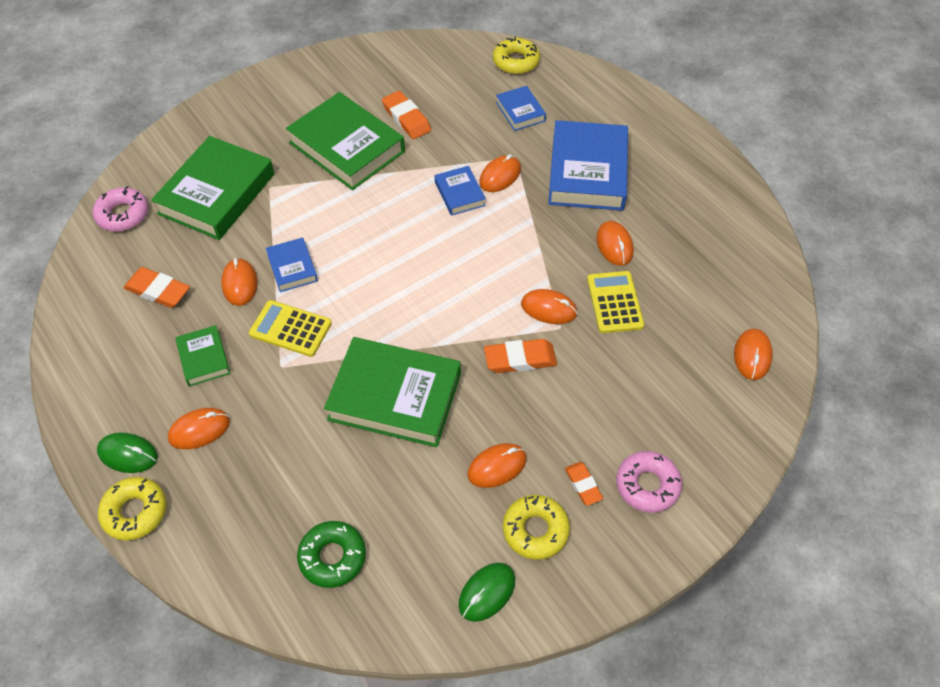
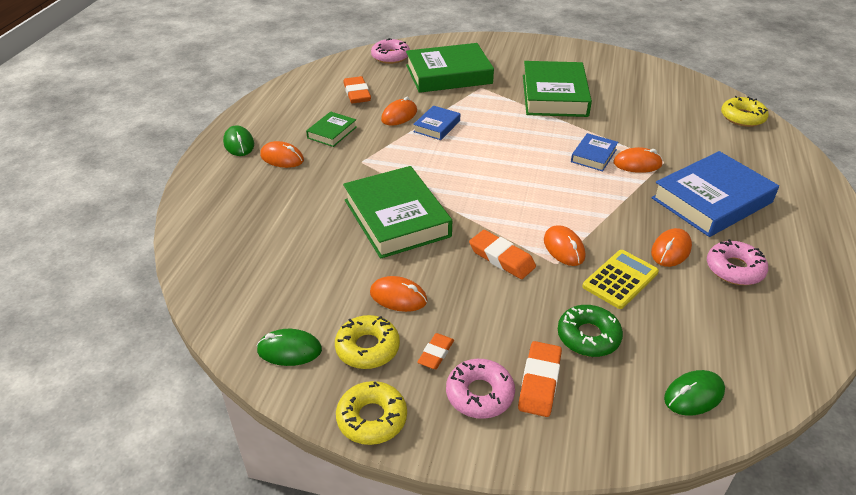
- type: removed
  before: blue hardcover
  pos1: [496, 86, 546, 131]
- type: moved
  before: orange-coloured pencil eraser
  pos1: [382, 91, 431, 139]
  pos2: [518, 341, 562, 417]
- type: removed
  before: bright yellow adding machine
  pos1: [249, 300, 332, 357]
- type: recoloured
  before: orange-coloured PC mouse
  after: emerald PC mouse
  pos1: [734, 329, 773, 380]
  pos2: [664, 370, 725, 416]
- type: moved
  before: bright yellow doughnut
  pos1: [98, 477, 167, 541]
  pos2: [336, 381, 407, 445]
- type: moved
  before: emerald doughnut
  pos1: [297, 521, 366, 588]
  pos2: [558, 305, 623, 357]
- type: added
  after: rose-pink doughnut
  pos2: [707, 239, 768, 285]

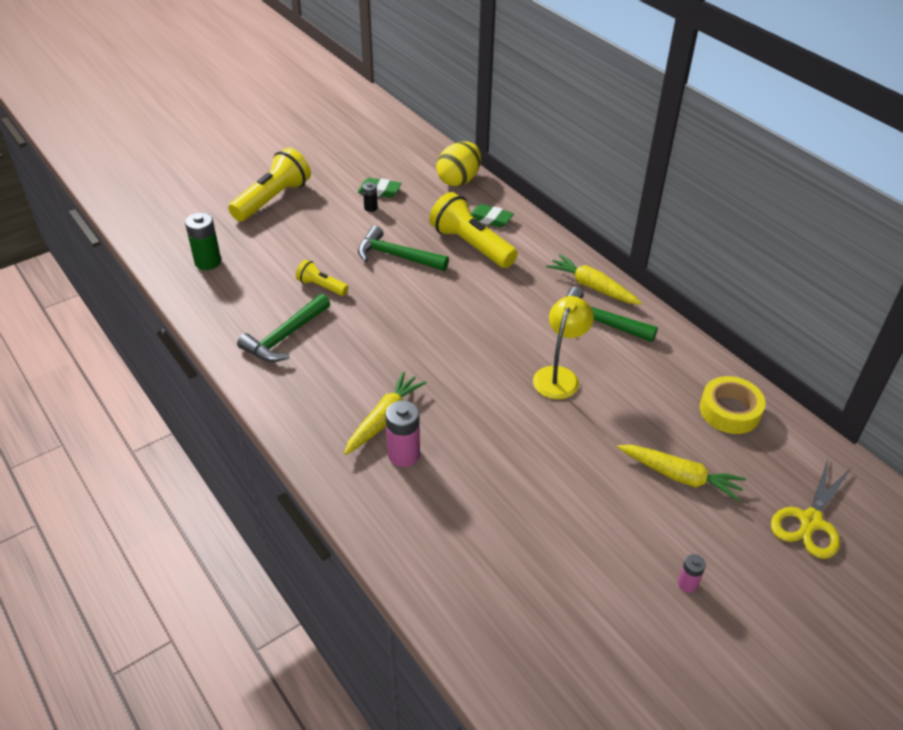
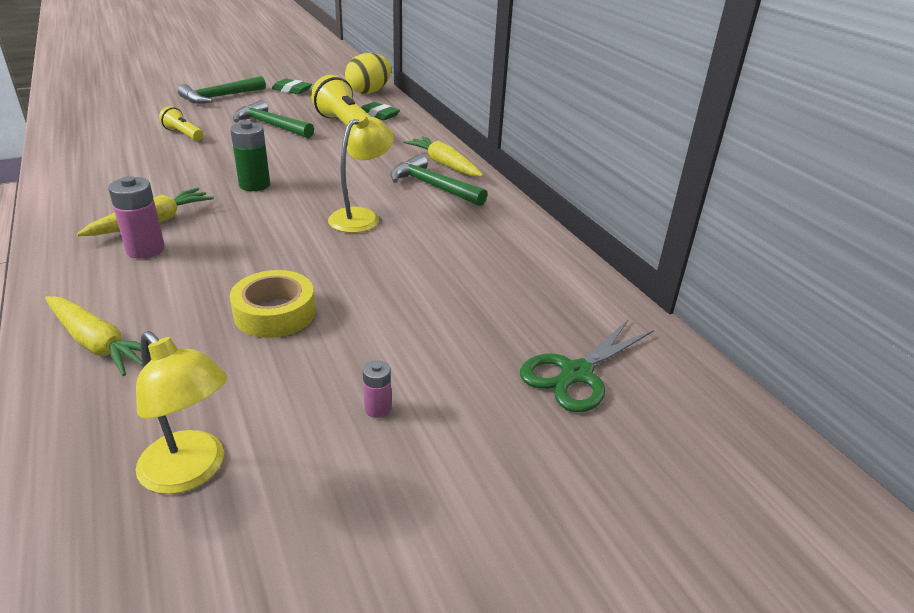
- type: removed
  before: bright yellow torch
  pos1: [228, 148, 311, 222]
- type: removed
  before: ebony battery
  pos1: [363, 182, 378, 212]
- type: moved
  before: emerald battery
  pos1: [185, 212, 221, 270]
  pos2: [230, 121, 270, 191]
- type: moved
  before: emerald claw hammer
  pos1: [237, 294, 330, 362]
  pos2: [178, 76, 266, 104]
- type: moved
  before: bright yellow tape
  pos1: [700, 376, 766, 434]
  pos2: [230, 270, 315, 338]
- type: moved
  before: bright yellow toy carrot
  pos1: [617, 445, 746, 502]
  pos2: [45, 296, 143, 376]
- type: recoloured
  before: bright yellow shears
  after: emerald shears
  pos1: [771, 460, 851, 559]
  pos2: [520, 319, 654, 412]
- type: added
  after: bright yellow desk lamp
  pos2: [136, 331, 227, 494]

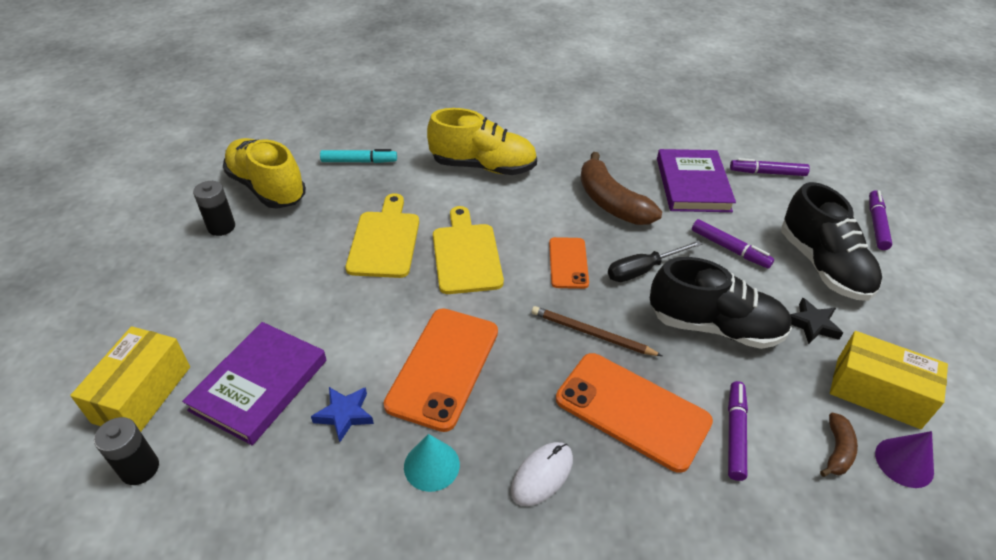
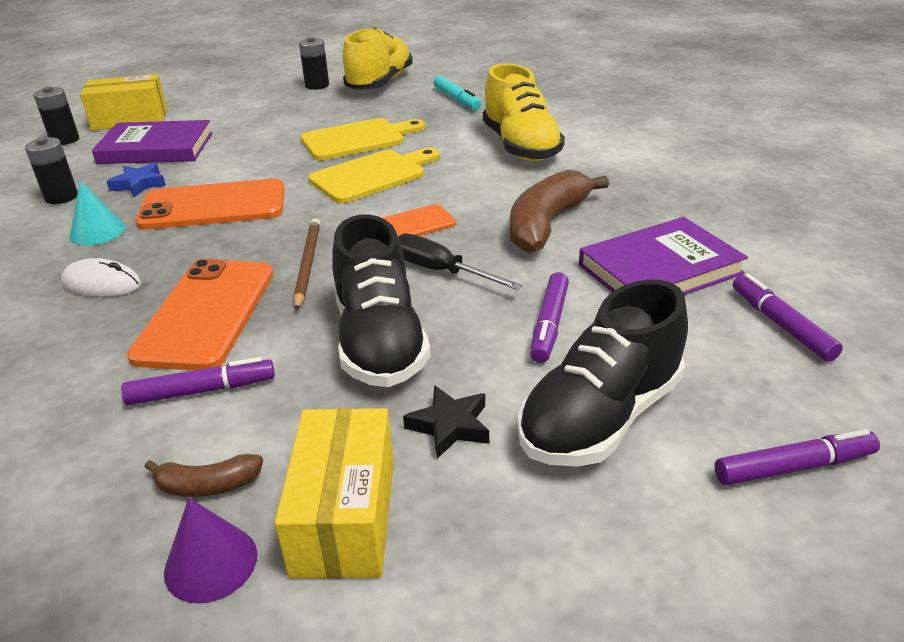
- type: added
  after: ebony battery
  pos2: [25, 137, 78, 204]

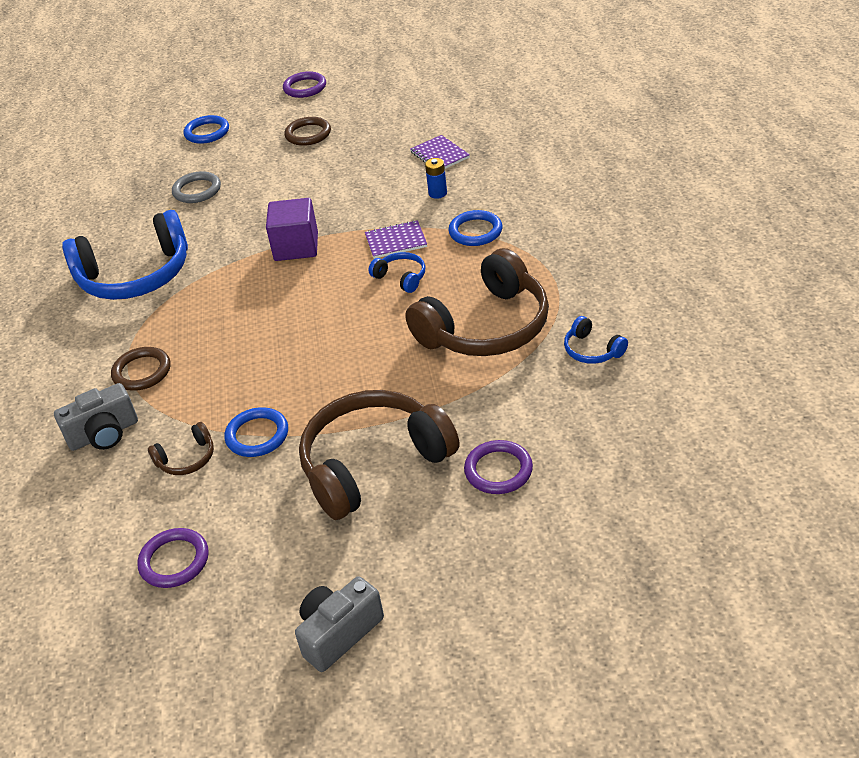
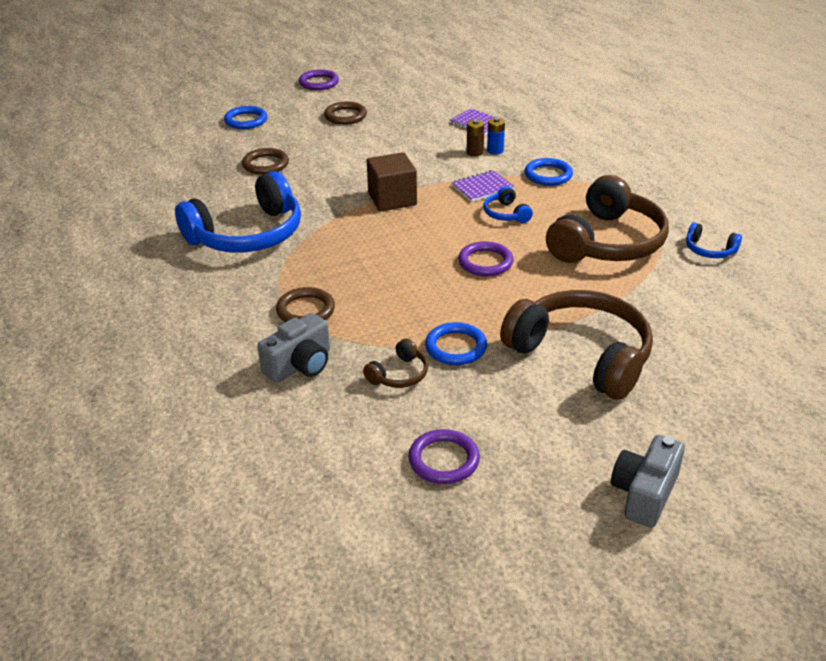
- type: recoloured
  before: gray hoop
  after: dark brown hoop
  pos1: [172, 171, 221, 203]
  pos2: [242, 148, 289, 175]
- type: recoloured
  before: royal purple cube
  after: dark brown cube
  pos1: [266, 198, 318, 261]
  pos2: [367, 152, 417, 211]
- type: turned
  before: blue over-ear headphones
  pos1: [369, 252, 425, 293]
  pos2: [483, 186, 533, 223]
  turn: -135
- type: turned
  before: dark brown over-ear headphones
  pos1: [299, 390, 459, 520]
  pos2: [500, 290, 653, 400]
  turn: 90
- type: moved
  before: royal purple hoop
  pos1: [464, 440, 533, 494]
  pos2: [458, 241, 513, 276]
- type: added
  after: dark brown battery
  pos2: [466, 120, 484, 157]

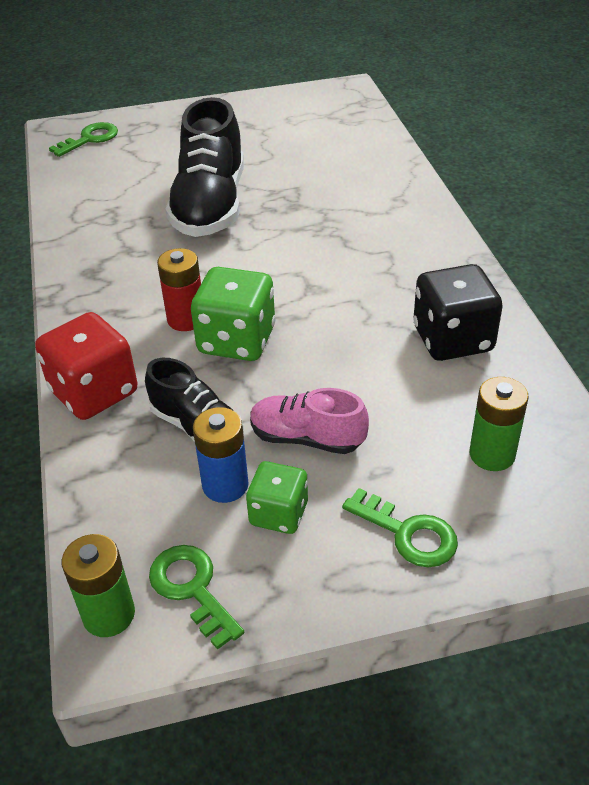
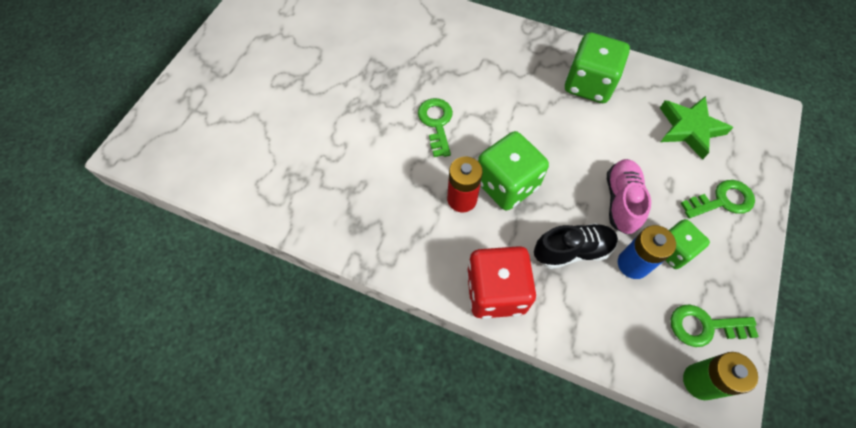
- type: removed
  before: ebony lace-up shoe
  pos1: [165, 97, 244, 237]
- type: moved
  before: emerald key
  pos1: [49, 122, 118, 157]
  pos2: [418, 98, 453, 157]
- type: recoloured
  before: ebony die
  after: emerald die
  pos1: [413, 264, 503, 361]
  pos2: [565, 32, 630, 103]
- type: replaced
  before: emerald battery
  after: emerald star shape
  pos1: [469, 377, 529, 471]
  pos2: [660, 96, 734, 160]
- type: turned
  before: rose-pink lace-up shoe
  pos1: [250, 388, 369, 454]
  pos2: [607, 159, 651, 234]
  turn: 135

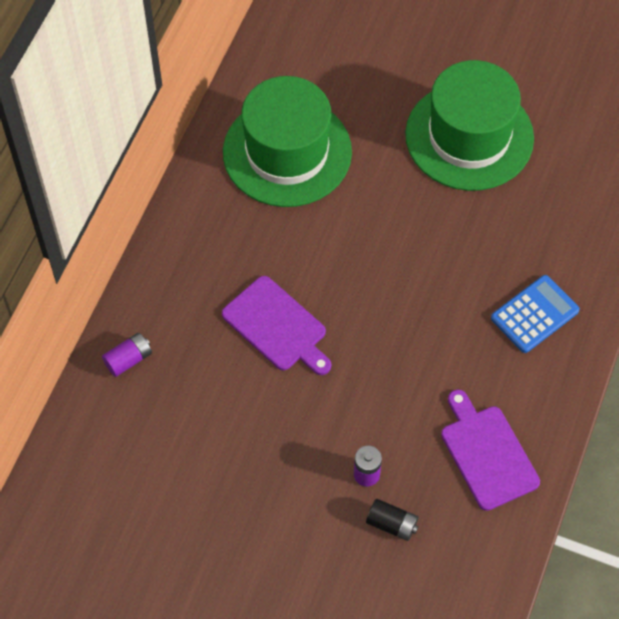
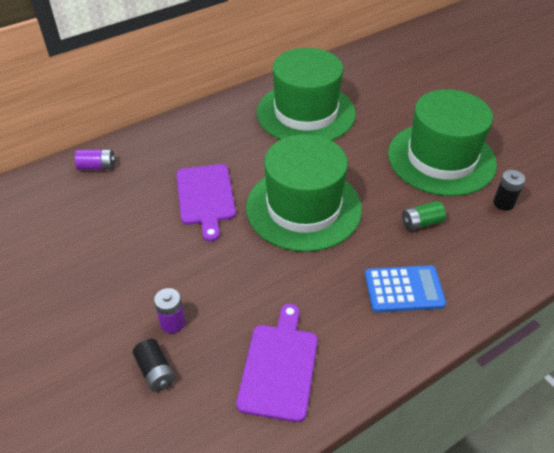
- type: added
  after: emerald hat
  pos2: [246, 134, 362, 252]
- type: added
  after: ebony battery
  pos2: [493, 170, 525, 211]
- type: added
  after: emerald battery
  pos2: [402, 201, 446, 231]

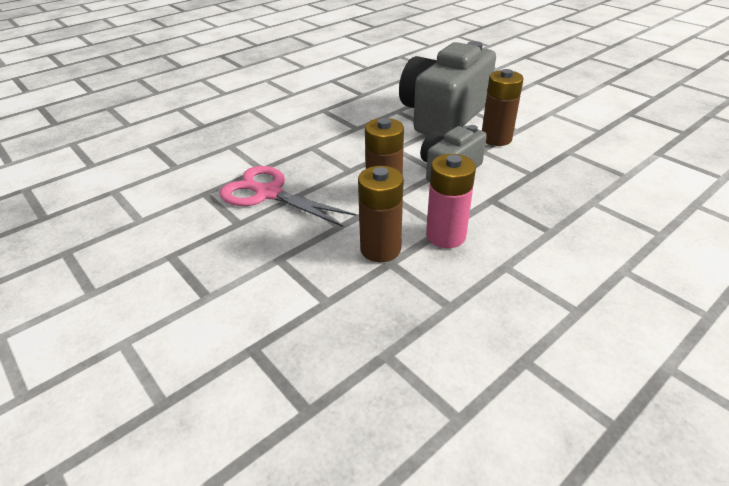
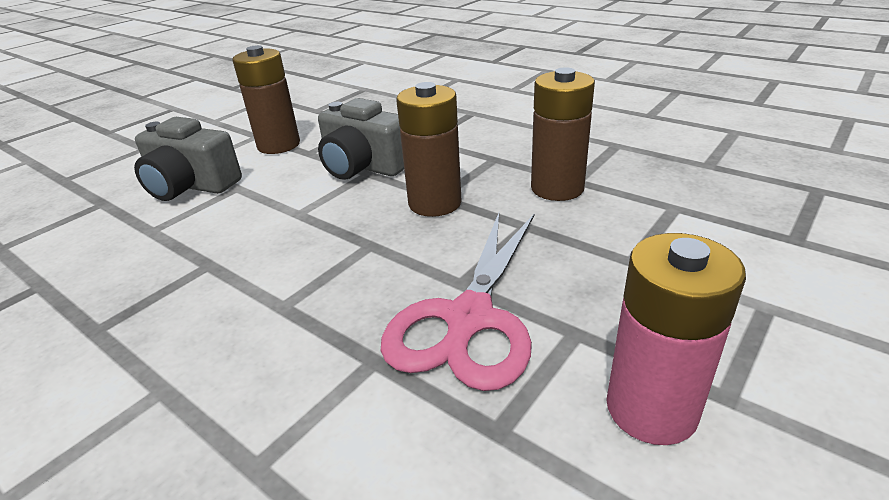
- type: resized
  before: gray photo camera
  pos1: [399, 41, 496, 135]
  pos2: [134, 117, 242, 201]
  scale: 0.56
- type: moved
  before: rose-pink battery
  pos1: [426, 154, 476, 248]
  pos2: [606, 233, 746, 445]

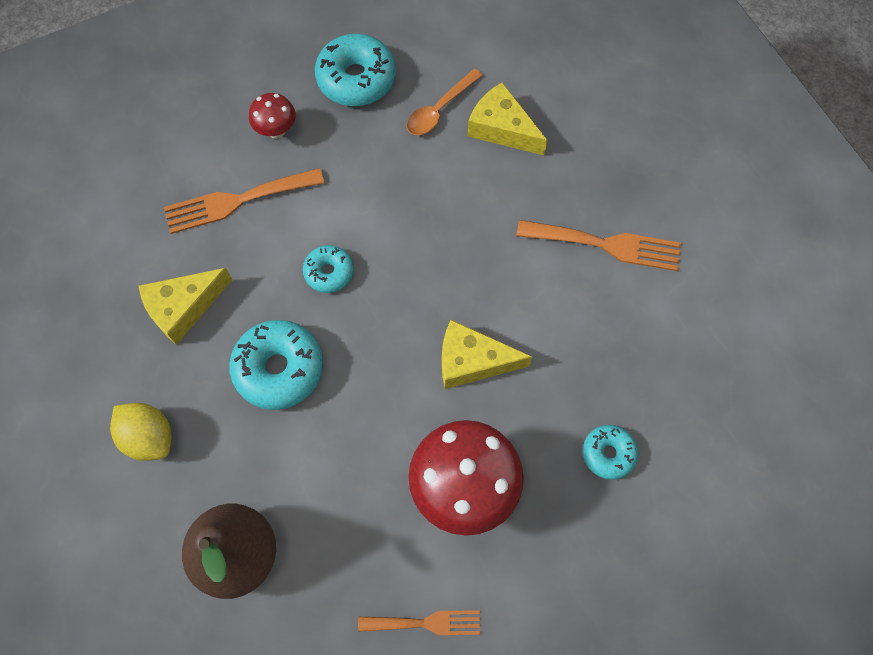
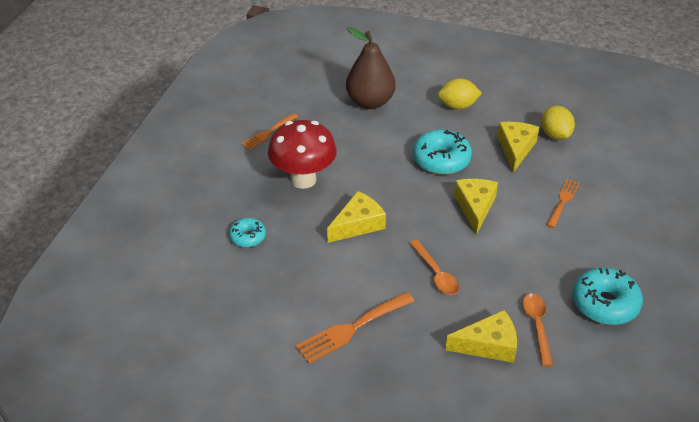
- type: removed
  before: red toadstool
  pos1: [249, 93, 296, 139]
- type: resized
  before: orange-coloured fork
  pos1: [164, 168, 324, 234]
  pos2: [547, 179, 580, 228]
  scale: 0.64
- type: replaced
  before: teal doughnut
  after: bright yellow piece of cheese
  pos1: [303, 245, 354, 293]
  pos2: [454, 179, 498, 235]
- type: added
  after: bright yellow citrus fruit
  pos2: [541, 106, 575, 140]
- type: added
  after: orange-coloured teaspoon
  pos2: [410, 240, 459, 295]

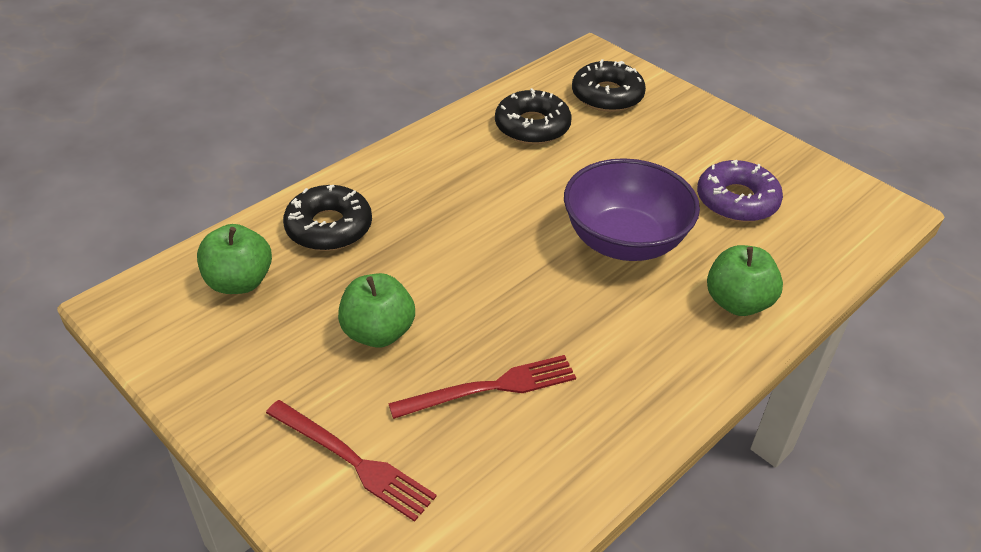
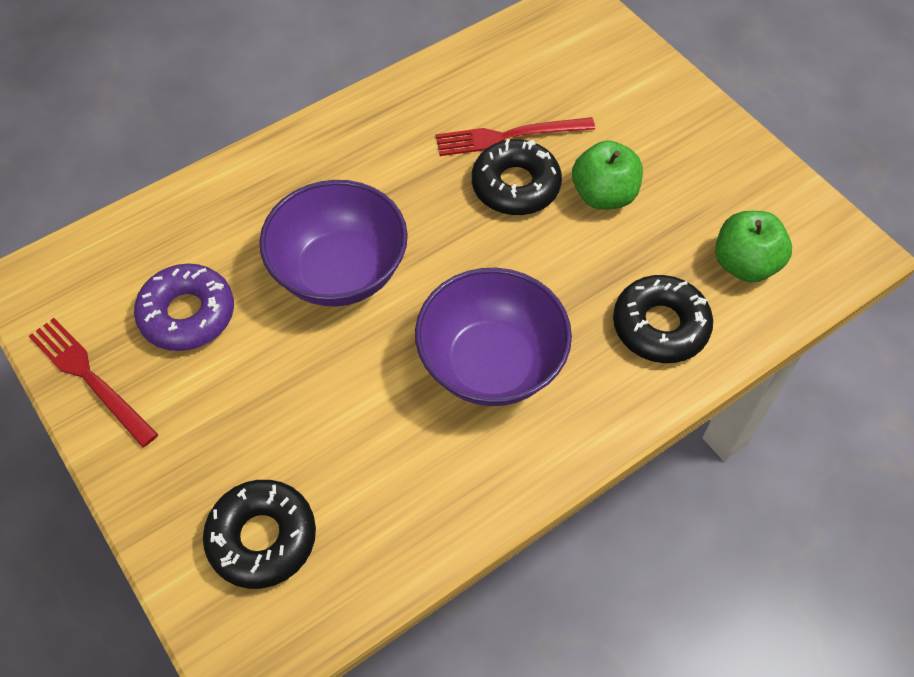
- type: moved
  before: ebony doughnut
  pos1: [495, 88, 572, 144]
  pos2: [472, 139, 562, 215]
- type: removed
  before: emerald apple fruit
  pos1: [707, 245, 783, 316]
- type: moved
  before: red fork
  pos1: [266, 400, 437, 522]
  pos2: [29, 318, 158, 447]
- type: added
  after: royal purple serving bowl
  pos2: [415, 268, 572, 406]

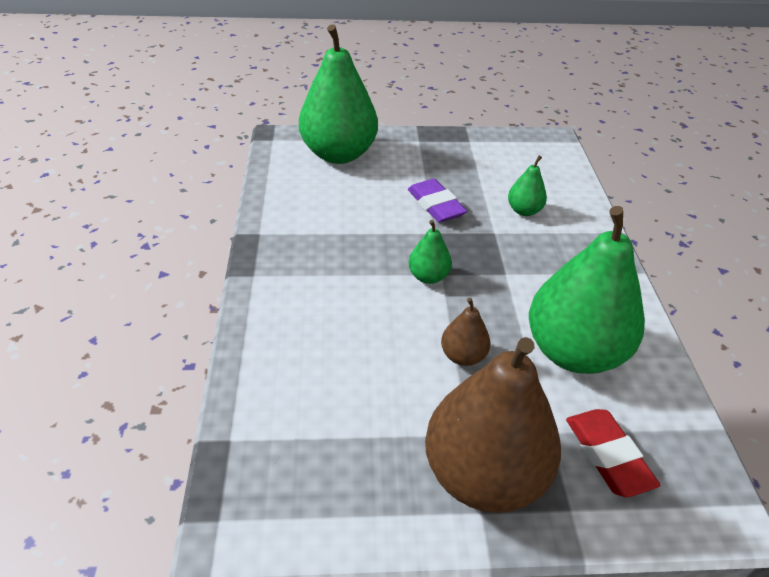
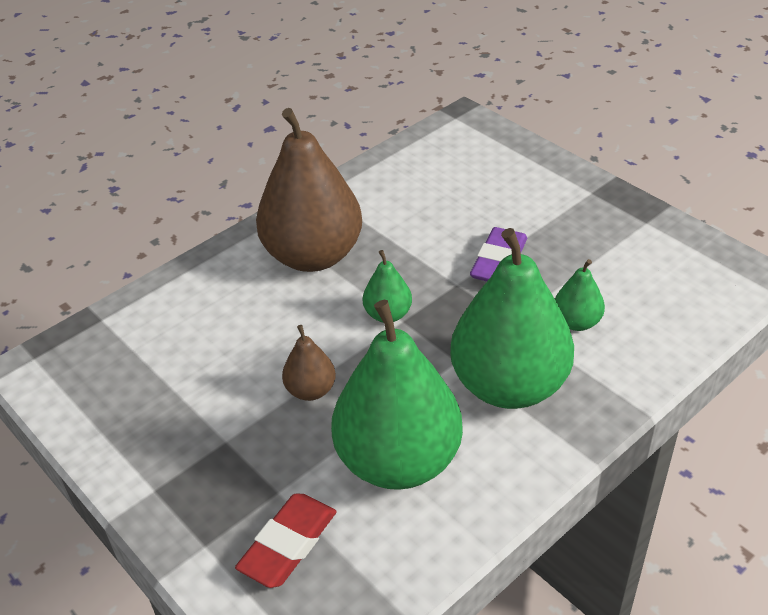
- type: moved
  before: emerald pear
  pos1: [299, 24, 378, 164]
  pos2: [450, 228, 574, 409]
- type: moved
  before: dark brown pear
  pos1: [425, 337, 561, 513]
  pos2: [256, 108, 362, 272]

